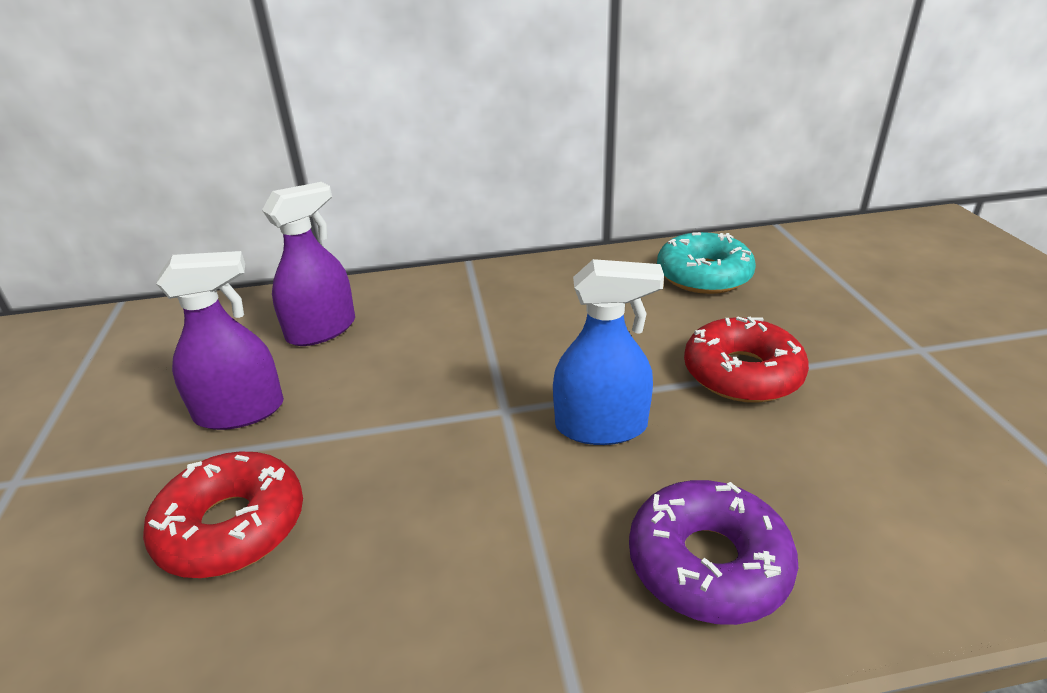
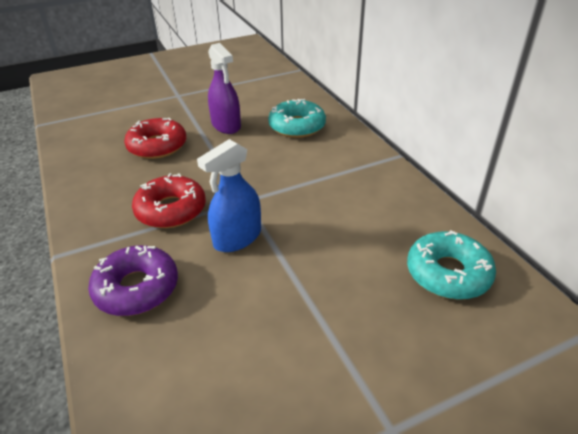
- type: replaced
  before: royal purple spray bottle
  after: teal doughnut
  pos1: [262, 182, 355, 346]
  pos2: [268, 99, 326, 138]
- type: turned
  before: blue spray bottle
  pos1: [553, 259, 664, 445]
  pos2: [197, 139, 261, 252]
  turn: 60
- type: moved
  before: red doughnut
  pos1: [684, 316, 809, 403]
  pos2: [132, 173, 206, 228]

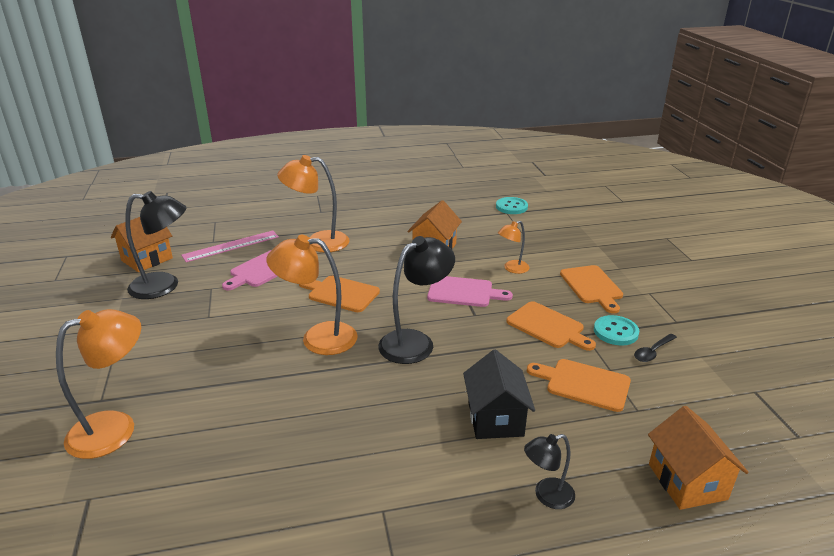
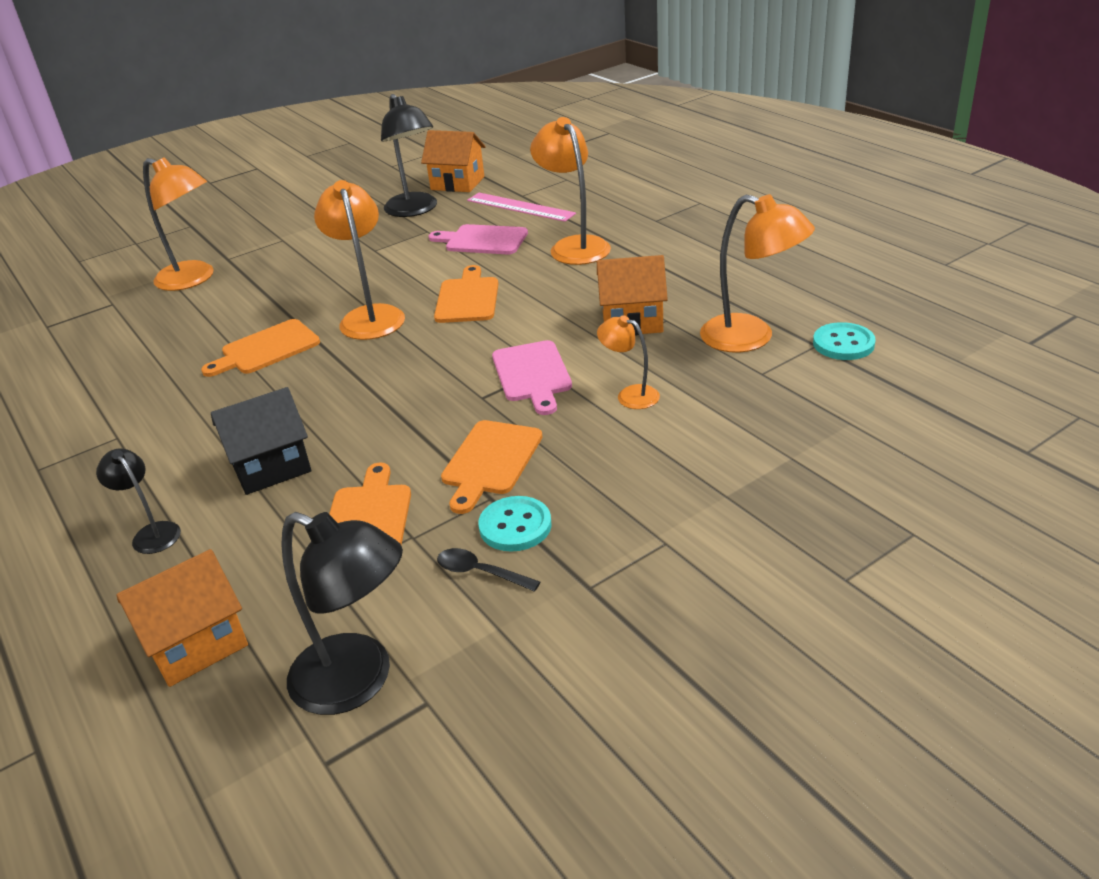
- type: moved
  before: ebony desk lamp
  pos1: [378, 236, 455, 364]
  pos2: [281, 512, 403, 715]
- type: moved
  before: orange-coloured chopping board
  pos1: [560, 265, 623, 314]
  pos2: [201, 319, 320, 377]
- type: added
  after: orange-coloured desk lamp
  pos2: [700, 194, 815, 353]

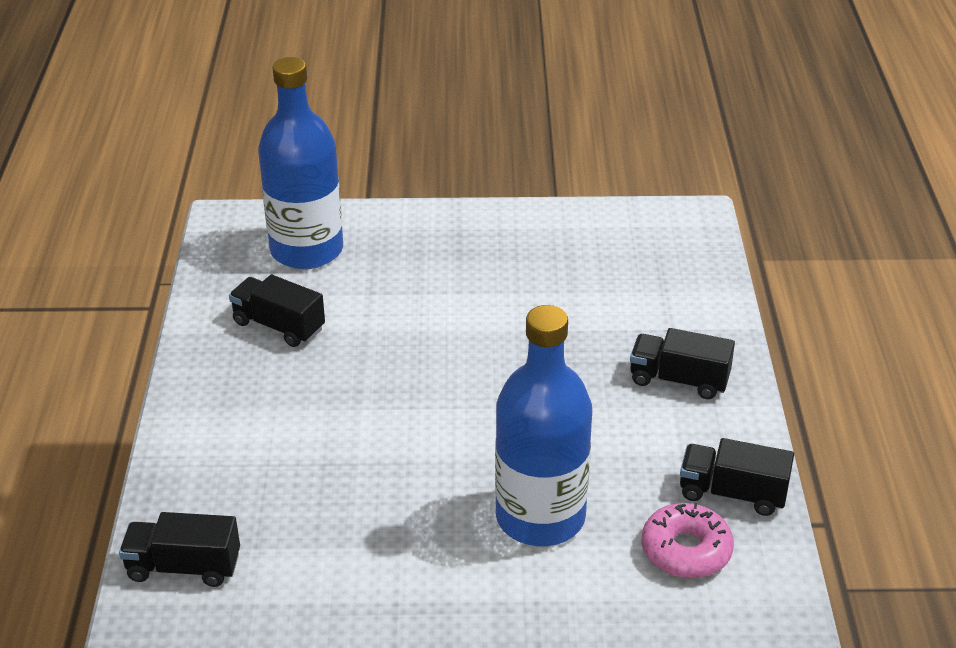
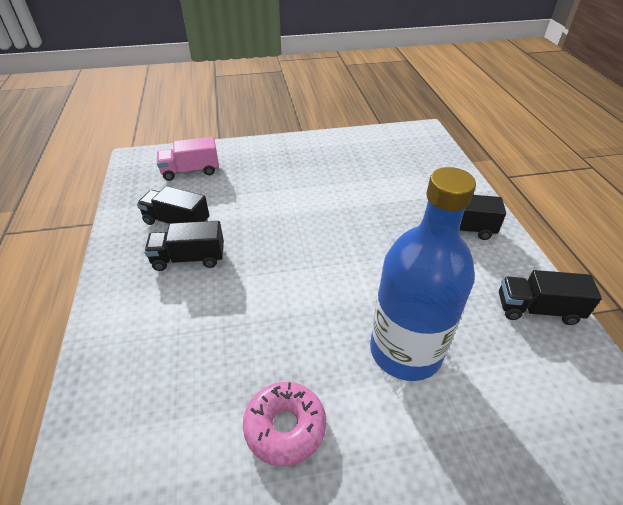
- type: replaced
  before: blue drink bottle
  after: rose-pink toy truck
  pos1: [258, 57, 343, 269]
  pos2: [157, 136, 219, 181]
- type: moved
  before: rose-pink doughnut
  pos1: [642, 502, 734, 579]
  pos2: [243, 382, 326, 466]
- type: moved
  before: ebony toy truck
  pos1: [119, 512, 240, 587]
  pos2: [144, 221, 224, 271]

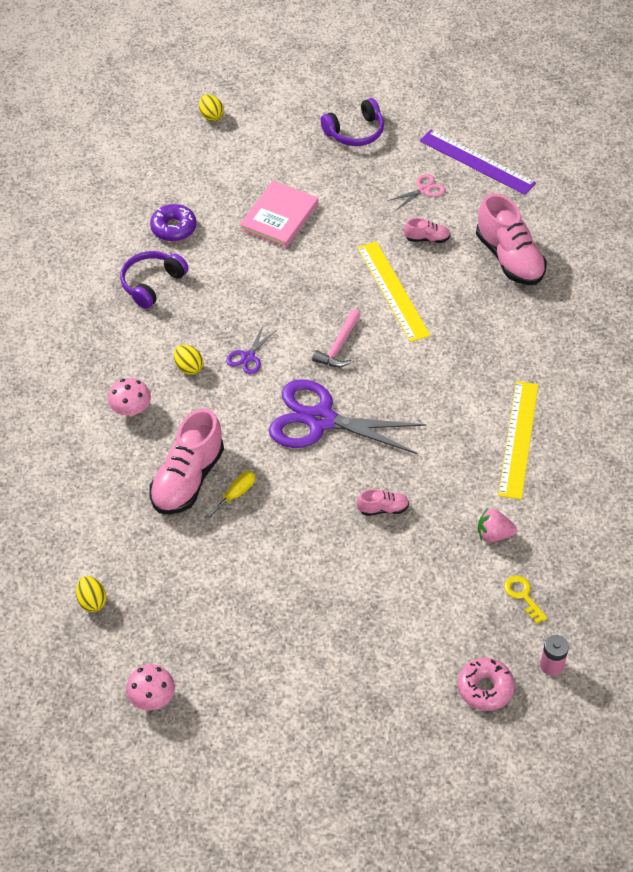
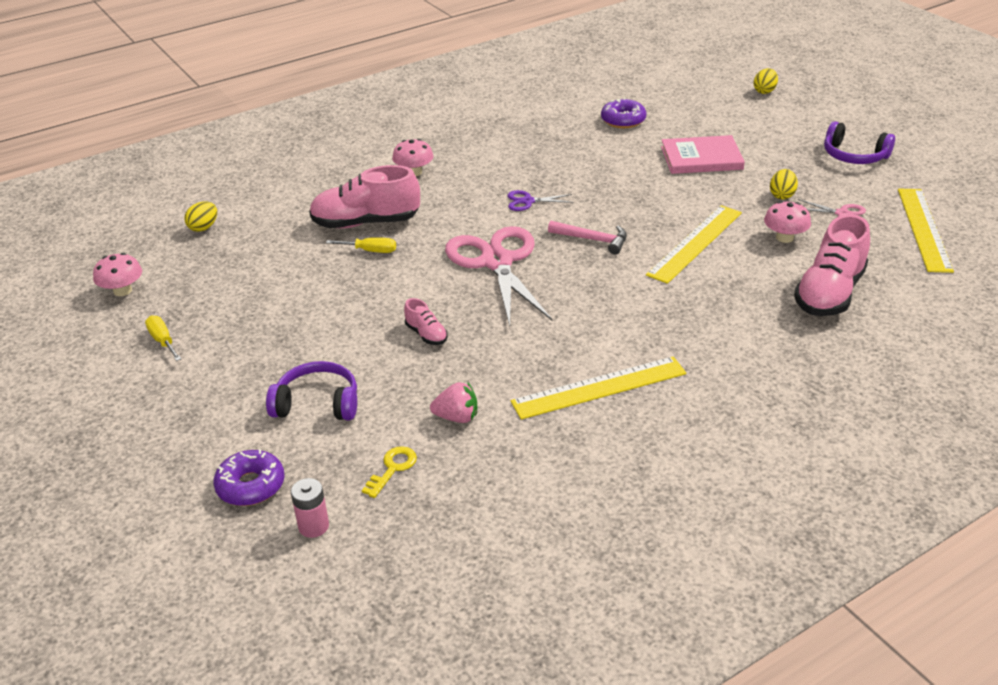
- type: recoloured
  before: royal purple ruler
  after: bright yellow ruler
  pos1: [420, 130, 536, 195]
  pos2: [898, 189, 954, 273]
- type: replaced
  before: rose-pink lace-up shoe
  after: rose-pink toadstool
  pos1: [404, 218, 451, 243]
  pos2: [764, 201, 811, 243]
- type: moved
  before: royal purple over-ear headphones
  pos1: [120, 251, 189, 309]
  pos2: [266, 361, 357, 421]
- type: turned
  before: rose-pink claw hammer
  pos1: [312, 310, 361, 367]
  pos2: [548, 221, 627, 254]
  turn: -150
- type: moved
  before: bright yellow egg
  pos1: [174, 345, 203, 375]
  pos2: [770, 169, 798, 199]
- type: recoloured
  before: royal purple shears
  after: rose-pink shears
  pos1: [269, 379, 426, 454]
  pos2: [445, 226, 553, 326]
- type: turned
  before: rose-pink strawberry
  pos1: [478, 509, 517, 542]
  pos2: [430, 382, 477, 423]
  turn: 120
- type: recoloured
  before: rose-pink doughnut
  after: royal purple doughnut
  pos1: [458, 658, 515, 711]
  pos2: [213, 449, 284, 506]
- type: added
  after: bright yellow hand screwdriver
  pos2: [145, 315, 181, 361]

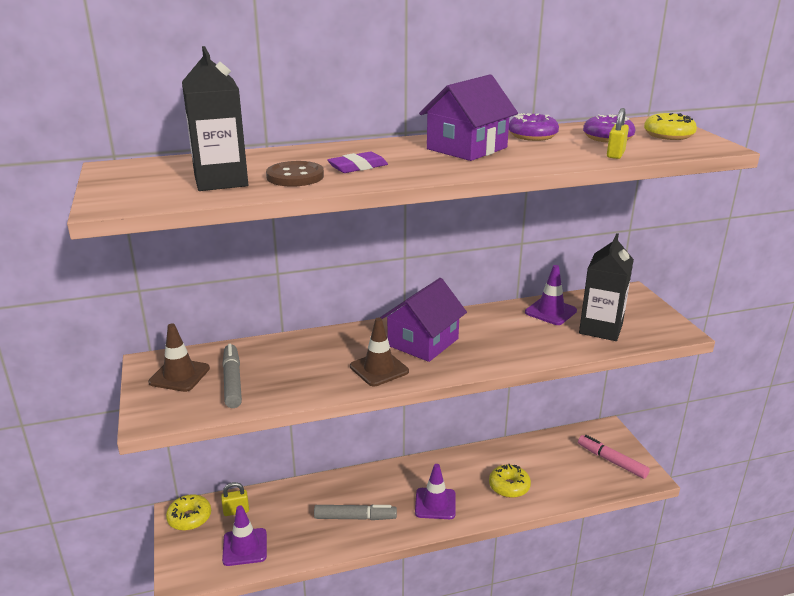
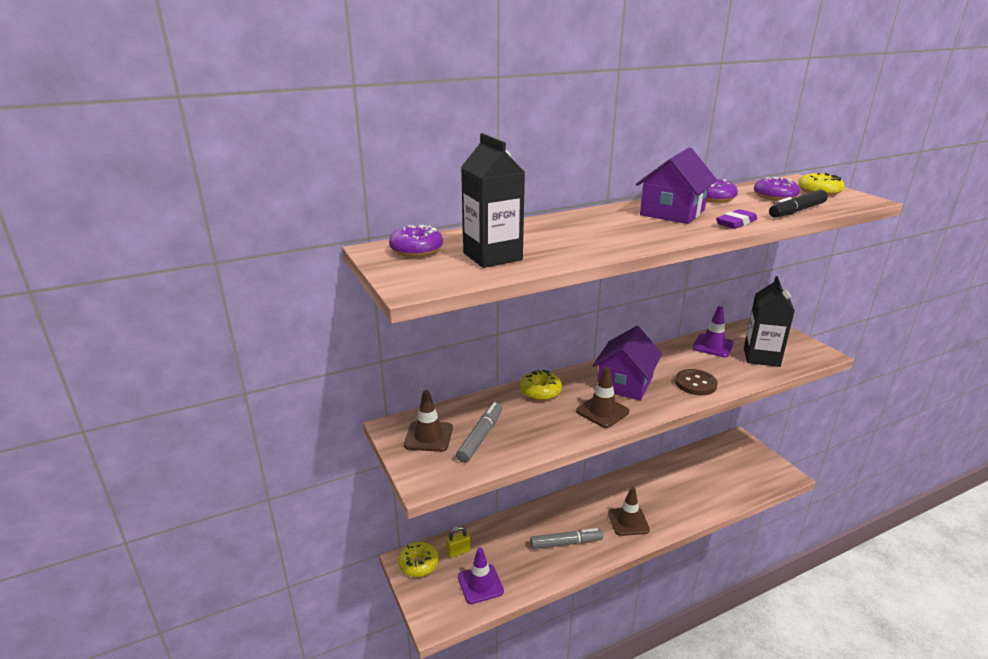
- type: replaced
  before: bright yellow padlock
  after: ebony felt pen
  pos1: [607, 108, 629, 159]
  pos2: [769, 190, 828, 218]
- type: moved
  before: royal purple pencil eraser
  pos1: [327, 151, 388, 173]
  pos2: [716, 209, 757, 229]
- type: moved
  before: dark brown button
  pos1: [266, 161, 324, 187]
  pos2: [675, 369, 718, 395]
- type: turned
  before: gray felt pen
  pos1: [222, 344, 242, 408]
  pos2: [456, 402, 502, 463]
  turn: 45
- type: removed
  before: rose-pink felt pen
  pos1: [578, 435, 650, 479]
- type: recoloured
  before: royal purple safety cone
  after: dark brown safety cone
  pos1: [415, 464, 456, 519]
  pos2: [608, 487, 650, 536]
- type: moved
  before: bright yellow doughnut
  pos1: [489, 464, 531, 498]
  pos2: [520, 370, 562, 401]
- type: added
  after: royal purple doughnut
  pos2: [389, 225, 443, 257]

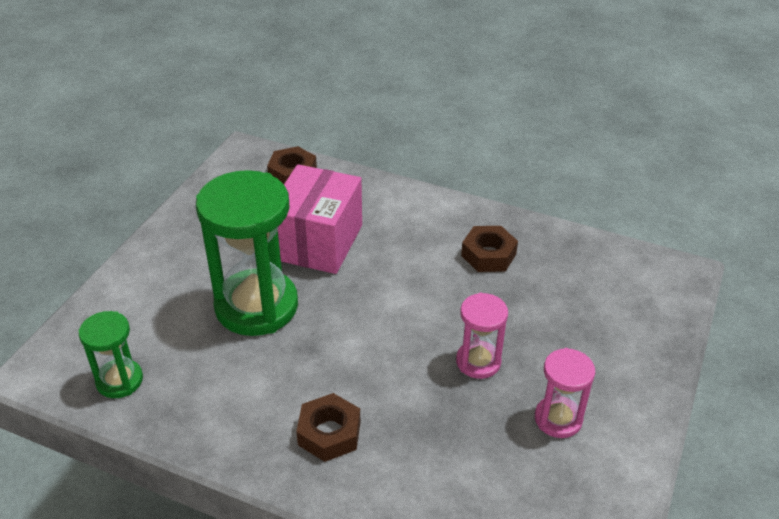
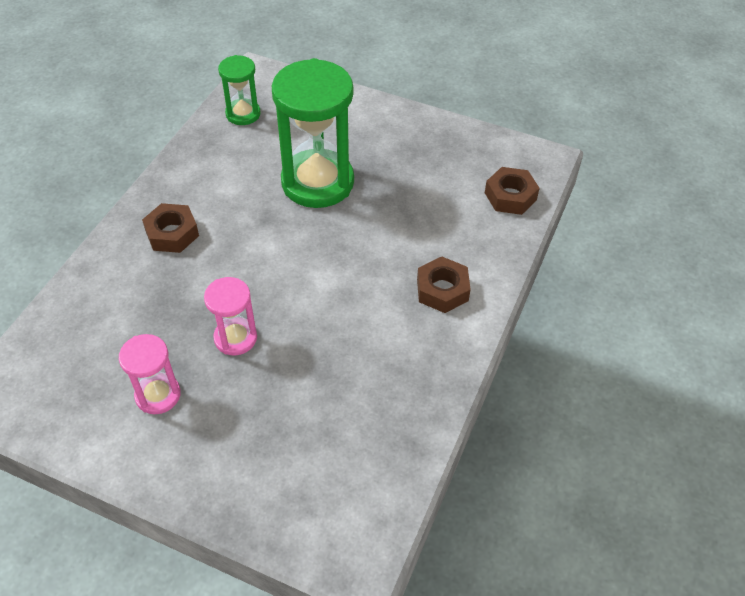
- type: removed
  before: rose-pink package
  pos1: [278, 164, 362, 274]
- type: moved
  before: dark brown hexagon nut
  pos1: [461, 226, 518, 272]
  pos2: [417, 256, 471, 313]

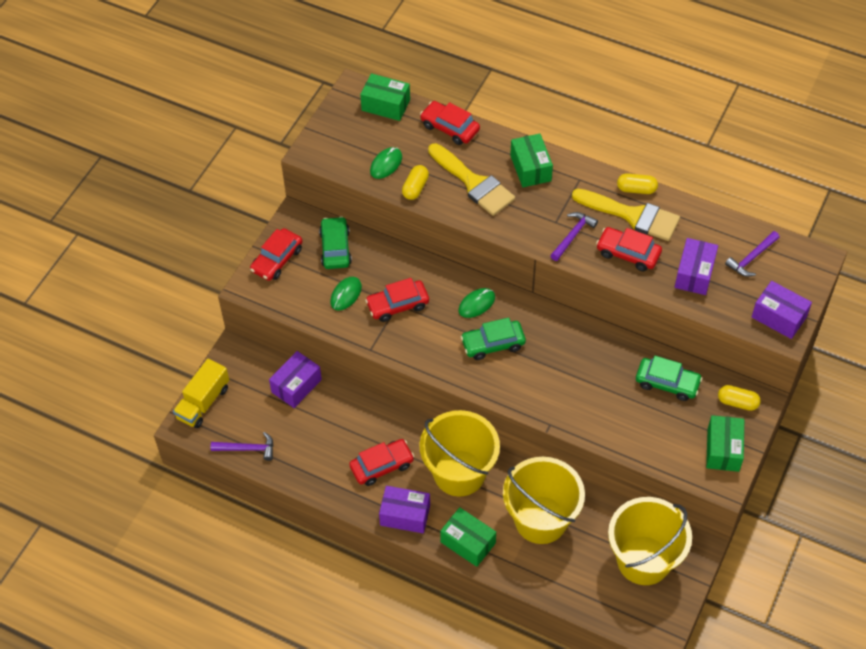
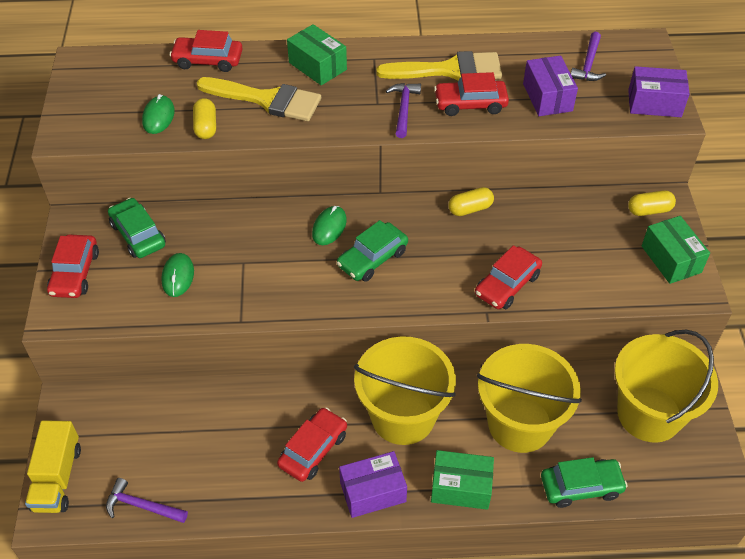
- type: removed
  before: emerald package
  pos1: [360, 73, 410, 121]
- type: moved
  before: bright yellow capsule
  pos1: [617, 173, 658, 194]
  pos2: [448, 187, 494, 216]
- type: moved
  before: red car
  pos1: [365, 278, 429, 322]
  pos2: [475, 245, 542, 309]
- type: removed
  before: royal purple package
  pos1: [269, 351, 322, 408]
- type: moved
  before: emerald car
  pos1: [636, 356, 703, 401]
  pos2: [541, 457, 628, 508]
- type: turned
  before: royal purple claw hammer
  pos1: [211, 432, 273, 461]
  pos2: [106, 478, 188, 523]
  turn: -135

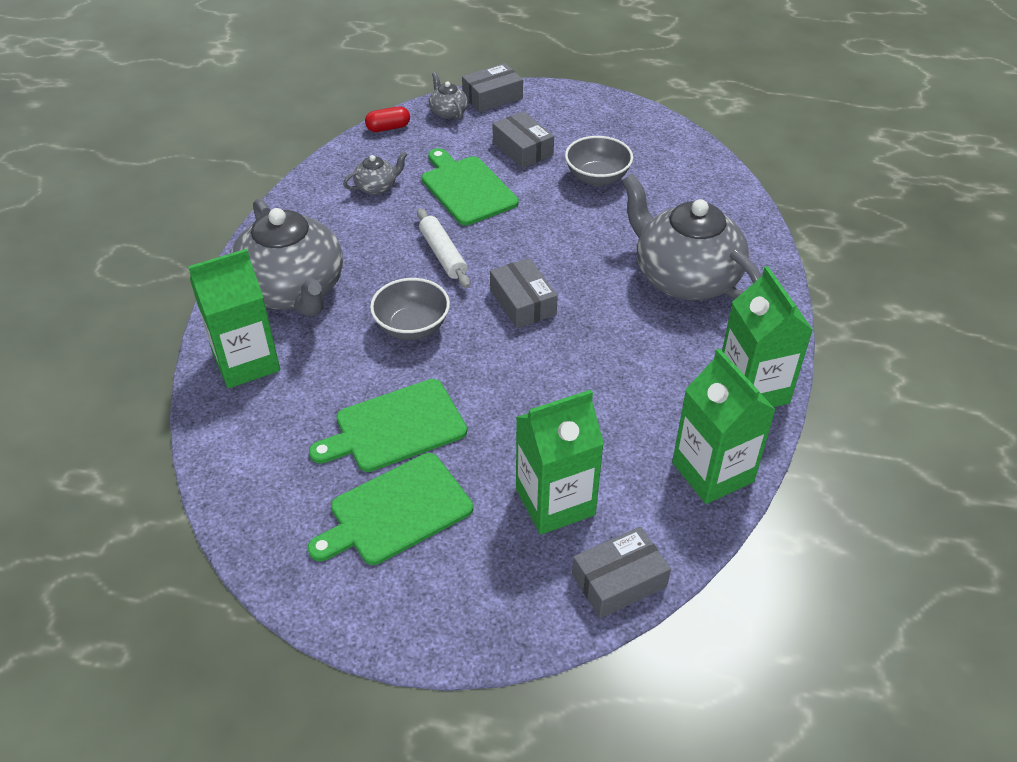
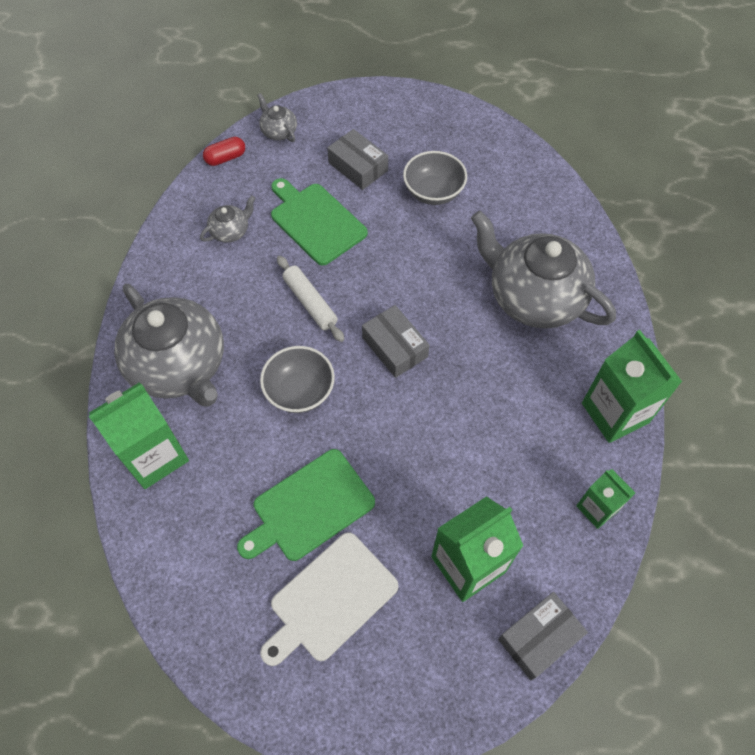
- type: removed
  before: gray package
  pos1: [462, 63, 523, 112]
- type: resized
  before: emerald milk carton
  pos1: [672, 348, 776, 504]
  pos2: [576, 469, 635, 529]
  scale: 0.58
- type: recoloured
  before: emerald chopping board
  after: pure white chopping board
  pos1: [307, 453, 473, 565]
  pos2: [260, 532, 399, 666]

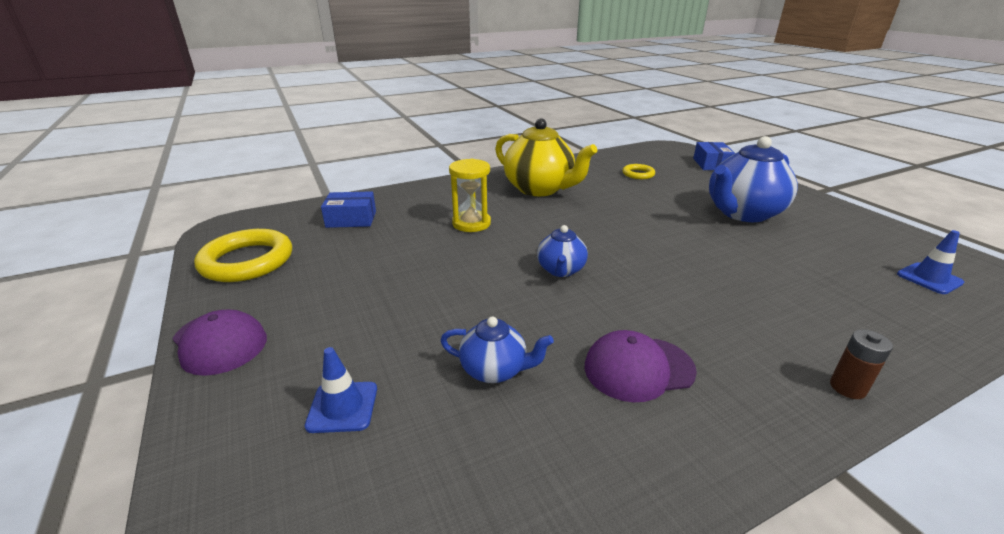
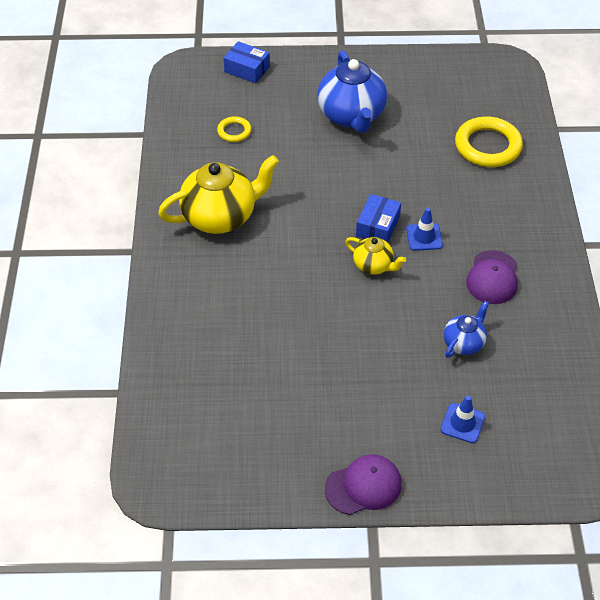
- type: removed
  before: bright yellow sandglass
  pos1: [449, 159, 491, 232]
- type: moved
  before: blue package
  pos1: [321, 191, 376, 228]
  pos2: [356, 194, 401, 243]
- type: recoloured
  before: blue teapot
  after: bright yellow teapot
  pos1: [537, 225, 588, 277]
  pos2: [345, 237, 406, 275]
- type: moved
  before: bright yellow hoop
  pos1: [194, 229, 292, 282]
  pos2: [455, 116, 523, 167]
- type: moved
  before: blue safety cone
  pos1: [897, 230, 964, 294]
  pos2: [406, 208, 443, 251]
- type: removed
  before: dark brown battery
  pos1: [830, 329, 893, 399]

